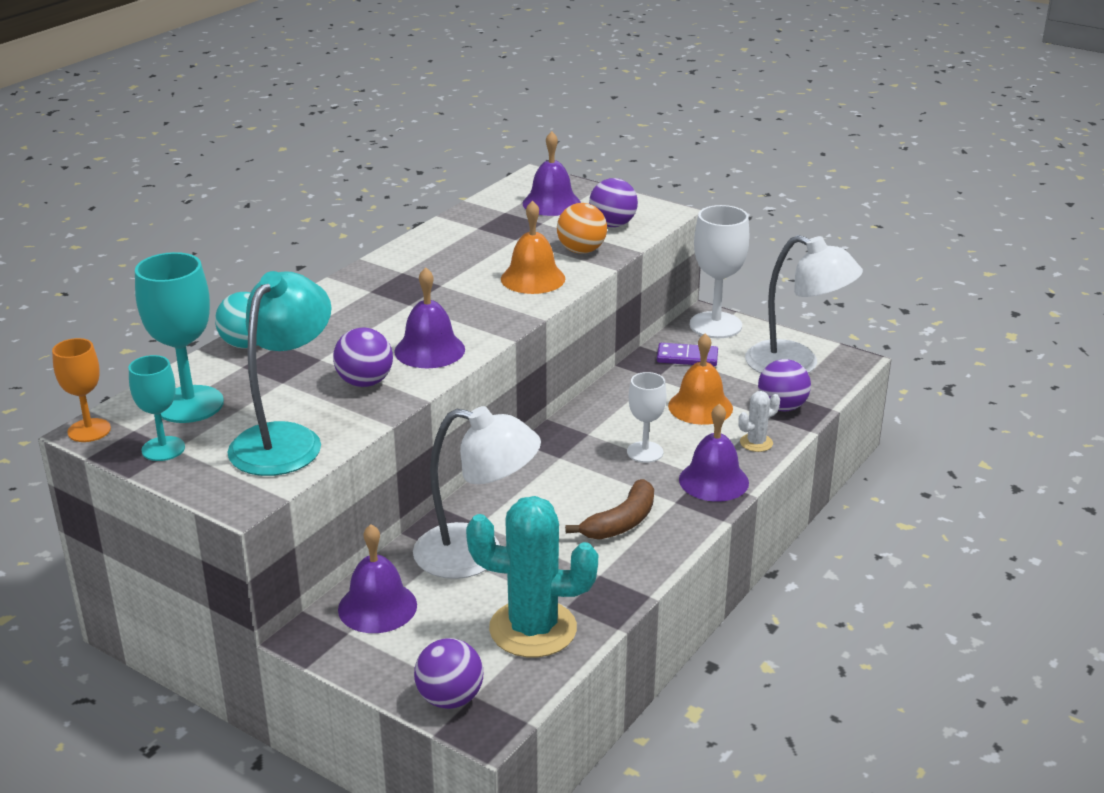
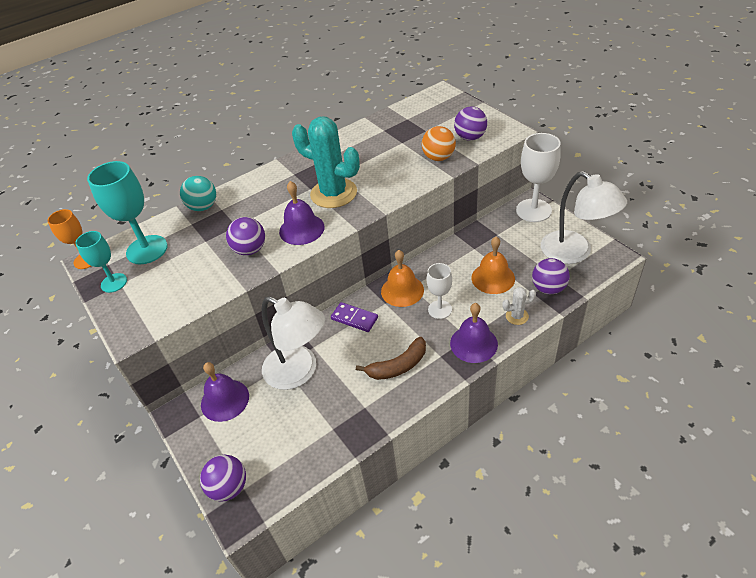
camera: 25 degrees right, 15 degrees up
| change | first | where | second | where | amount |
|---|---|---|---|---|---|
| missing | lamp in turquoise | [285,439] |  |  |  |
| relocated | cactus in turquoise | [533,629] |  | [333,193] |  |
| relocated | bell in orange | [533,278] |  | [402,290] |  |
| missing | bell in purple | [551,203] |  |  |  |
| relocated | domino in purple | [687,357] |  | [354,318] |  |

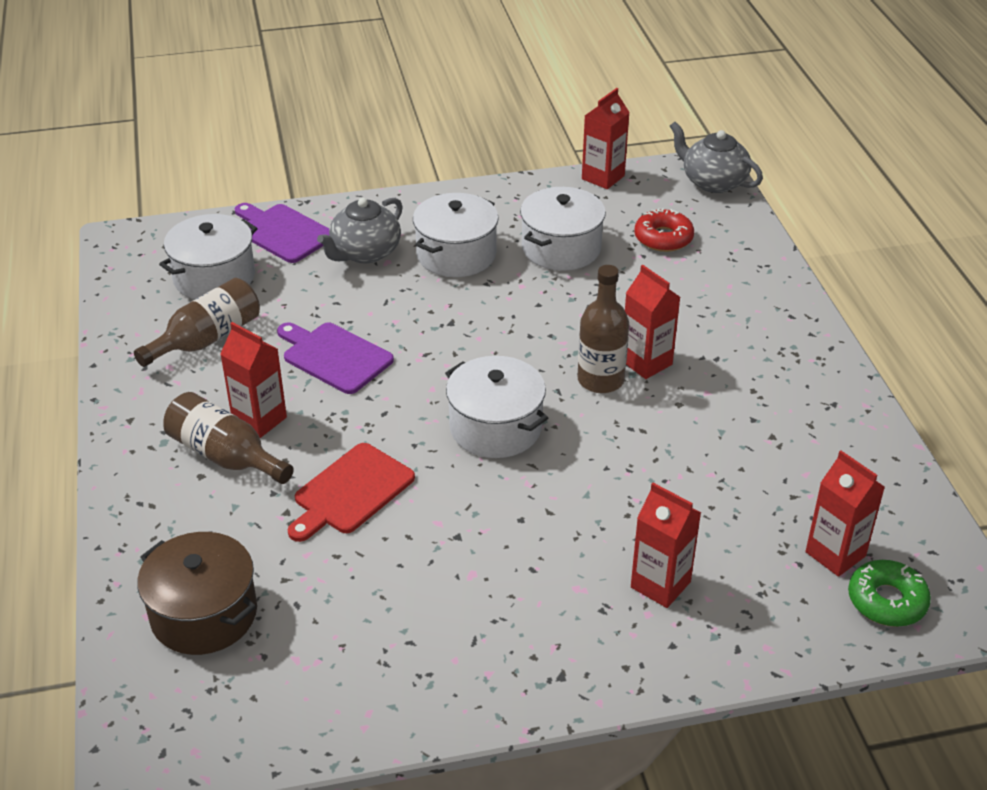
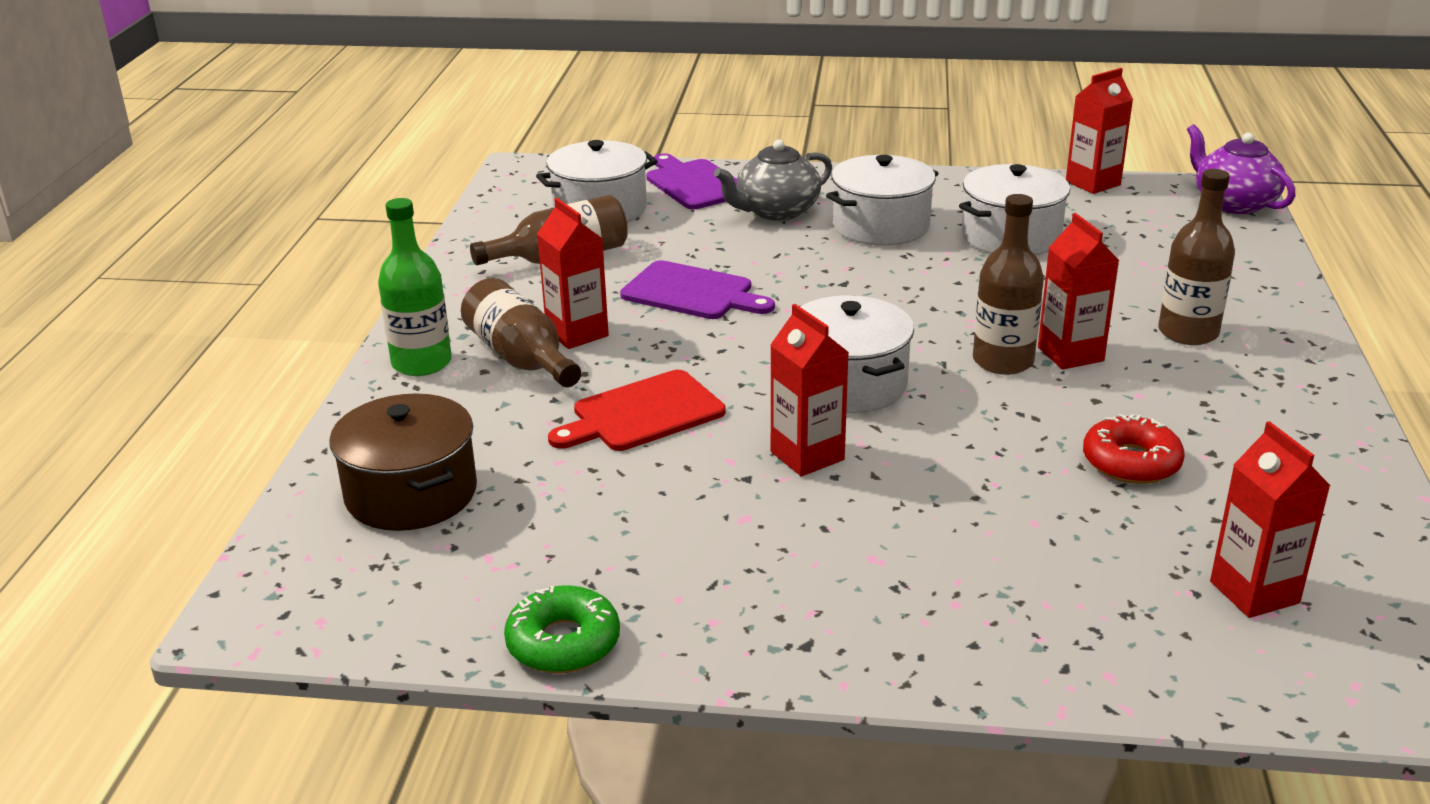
camera: 20 degrees right, 10 degrees down
| change | first | where | second | where | amount |
|---|---|---|---|---|---|
| spun | cutting board in purple | [334,356] |  | [692,292] | 150 degrees clockwise |
| relocated | carton in red | [660,584] |  | [807,456] |  |
| relocated | donut in red | [663,238] |  | [1131,462] |  |
| colour | teapot in grey | [713,182] | teapot in purple | [1233,203] |  |
| relocated | donut in green | [886,601] |  | [563,642] |  |
| appeared |  |  | bottle in green | [421,363] |  |
| appeared |  |  | bottle in brown | [1188,333] |  |

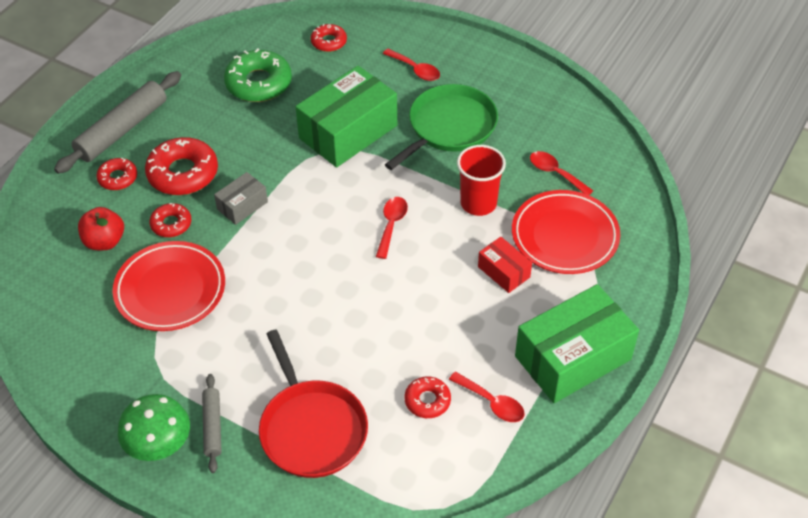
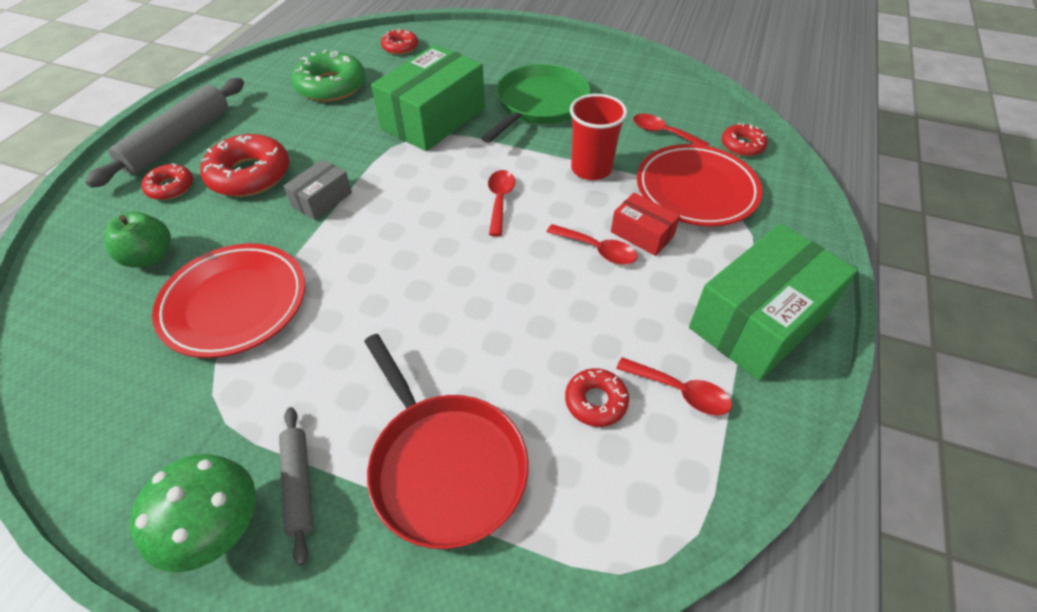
camera: 10 degrees left, 0 degrees up
| change | first | where | second | where | amount |
|---|---|---|---|---|---|
| colour | apple in red | [104,241] | apple in green | [149,257] |  |
| relocated | donut in red | [171,224] |  | [742,145] |  |
| relocated | spoon in red | [415,70] |  | [598,250] |  |

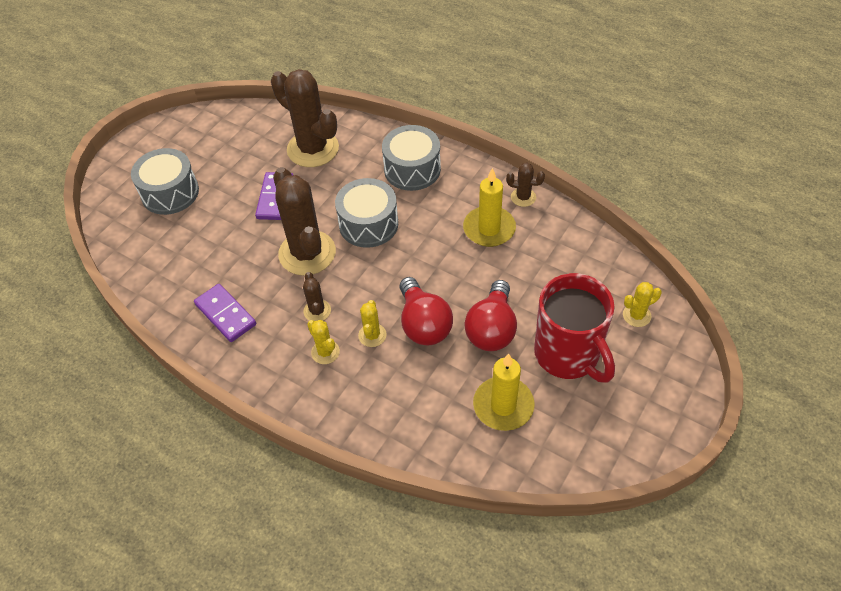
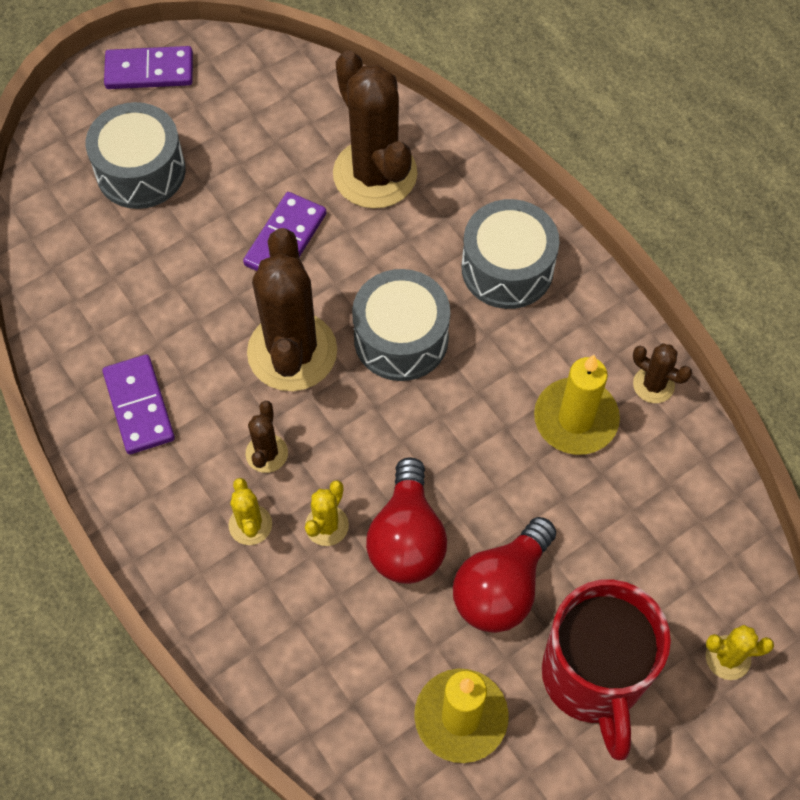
camera: 20 degrees right, 10 degrees up
| change | first | where | second | where | amount |
|---|---|---|---|---|---|
| appeared |  |  | domino in purple | [149,71] |  |

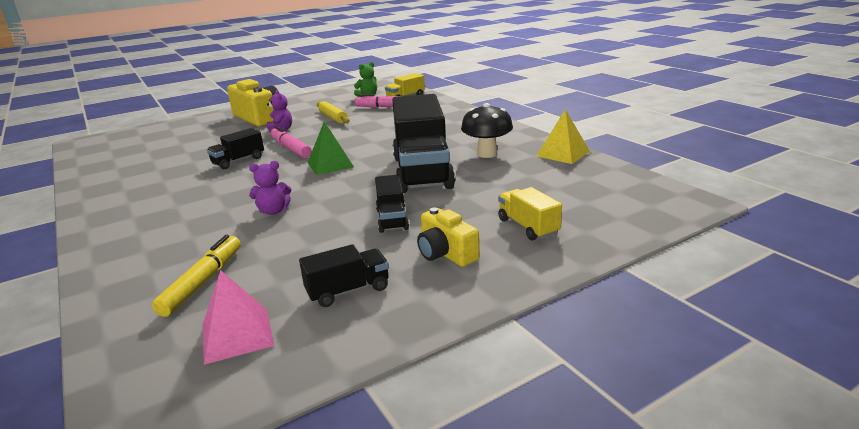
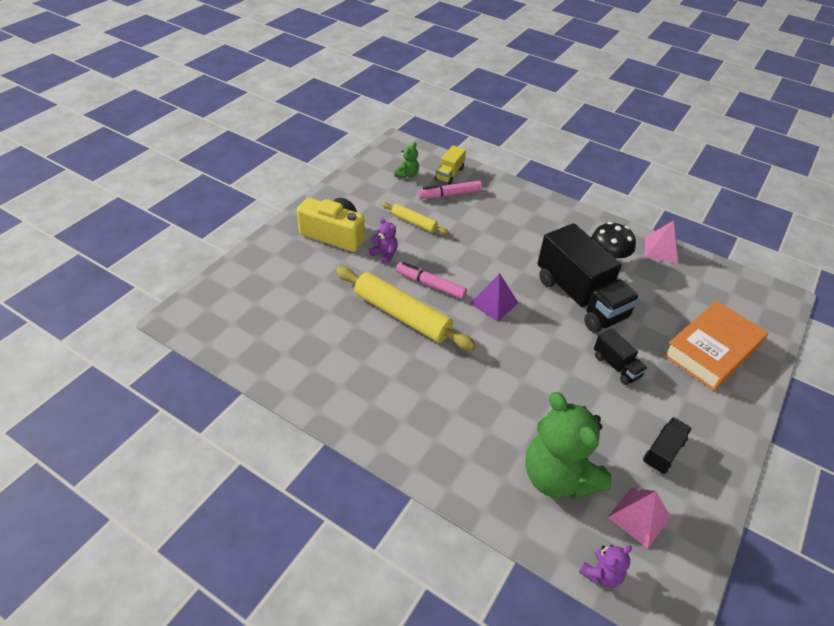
camera: 30 degrees left, 20 degrees up
| change | first | where | second | where | amount |
|---|---|---|---|---|---|
| exchanged | marker in yellow | [203,282] | teddy bear in green | [558,477] |  |
| exchanged | truck in black | [238,161] | rolling pin in yellow | [402,315] |  |
| relocated | teddy bear in purple | [273,211] |  | [601,574] |  |
| colour | pyramid in green | [330,164] | pyramid in purple | [494,303] |  |
| missing | camera in yellow | [446,253] |  |  |  |
| exchanged | truck in yellow | [528,227] | book in orange | [711,350] |  |
| colour | pyramid in yellow | [563,153] | pyramid in pink | [661,250] |  |

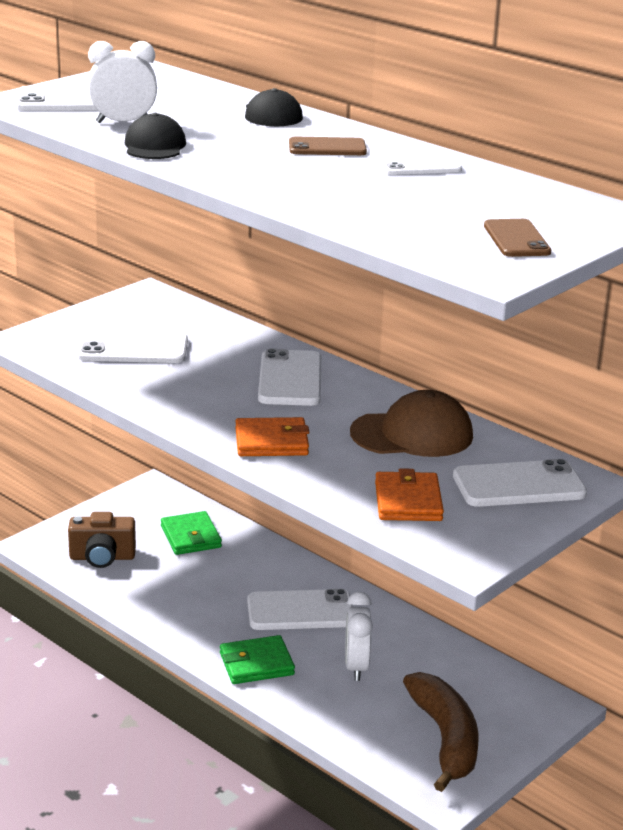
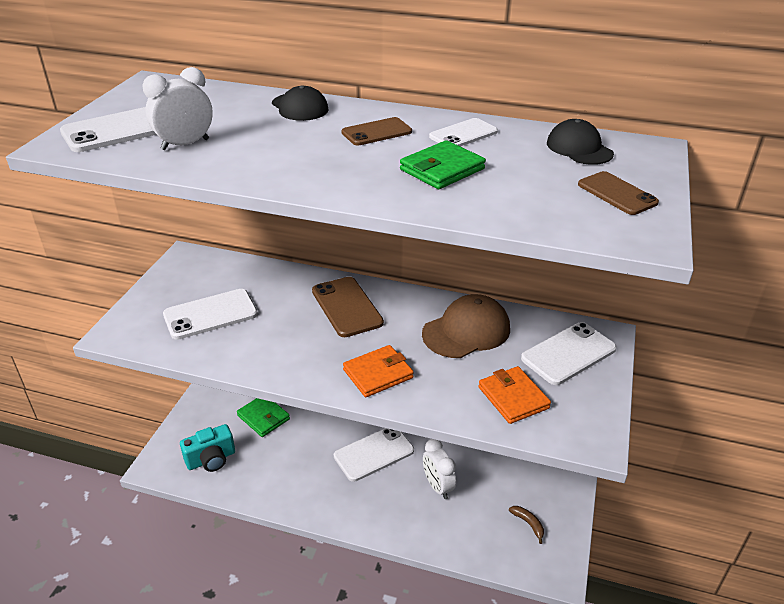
camera: 25 degrees left, 10 degrees up
| change | first | where | second | where | amount |
|---|---|---|---|---|---|
| colour | camera in brown | [102,557] | camera in turquoise | [211,459] |  |
| relocated | cap in black | [154,146] |  | [579,148] |  |
| relocated | wallet in green | [256,664] |  | [442,169] |  |
| colour | phone in white | [290,379] | phone in brown | [347,307] |  |
| size | banana in brown | [445,739] |  | [528,524] | x0.41 |

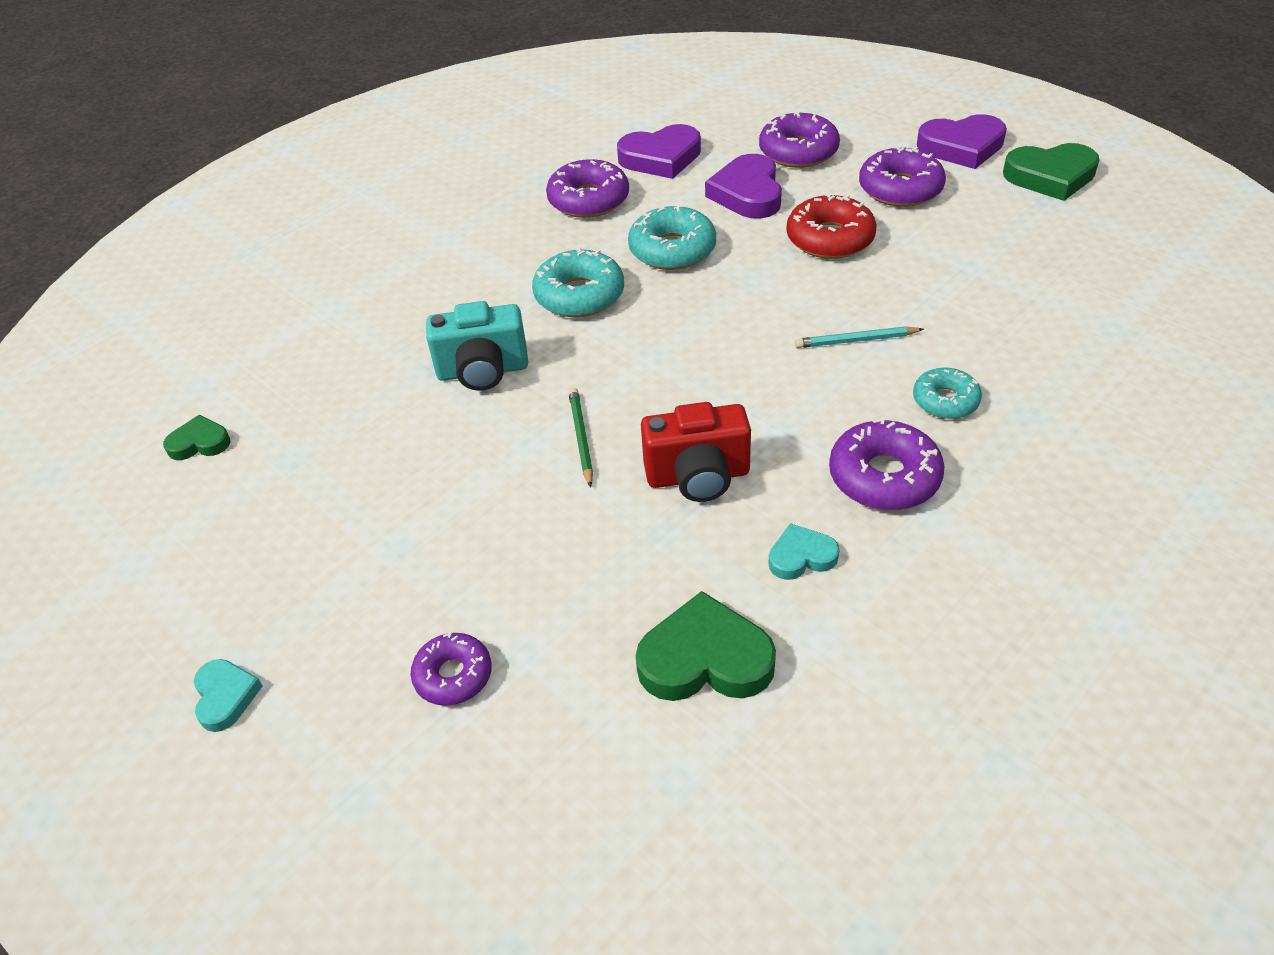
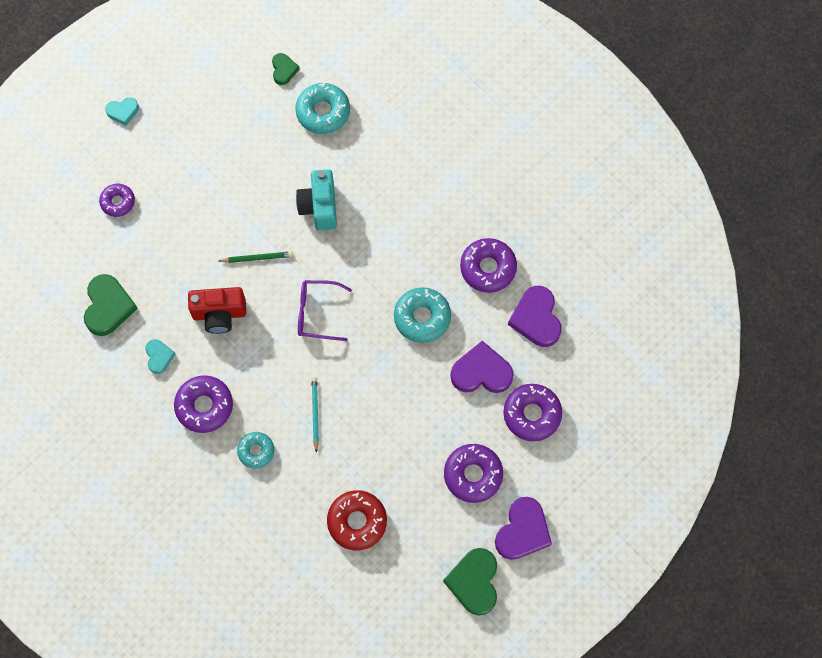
camera: 90 degrees right, 25 degrees up
| change | first | where | second | where | amount |
|---|---|---|---|---|---|
| relocated | donut in turquoise | [579,295] |  | [323,112] |  |
| spun | camera in red | [698,477] |  | [219,314] | 90 degrees counterclockwise |
| relocated | donut in red | [830,239] |  | [357,522] |  |
| spun | heart in purple | [961,147] |  | [522,531] | 150 degrees counterclockwise |
| appeared |  |  | glasses in purple | [318,313] |  |

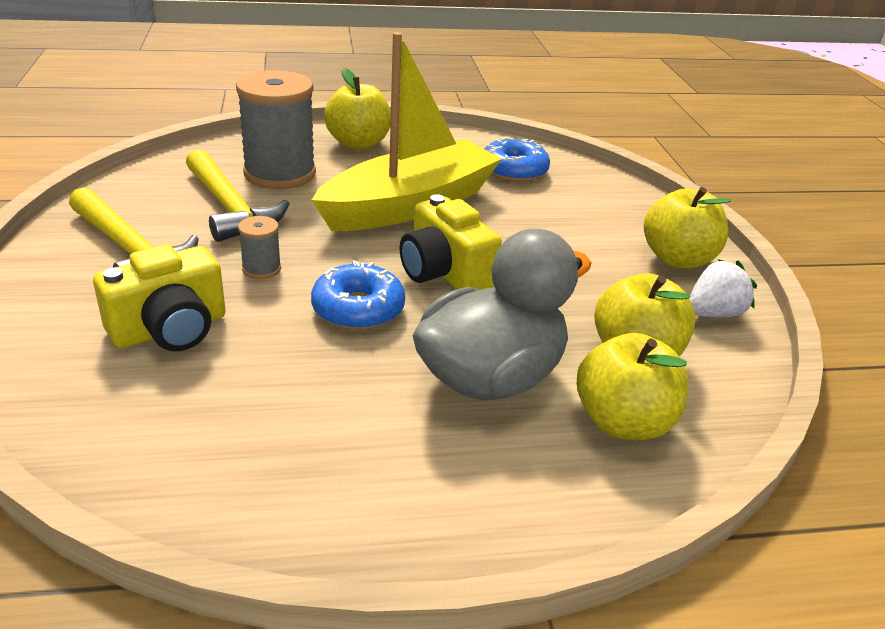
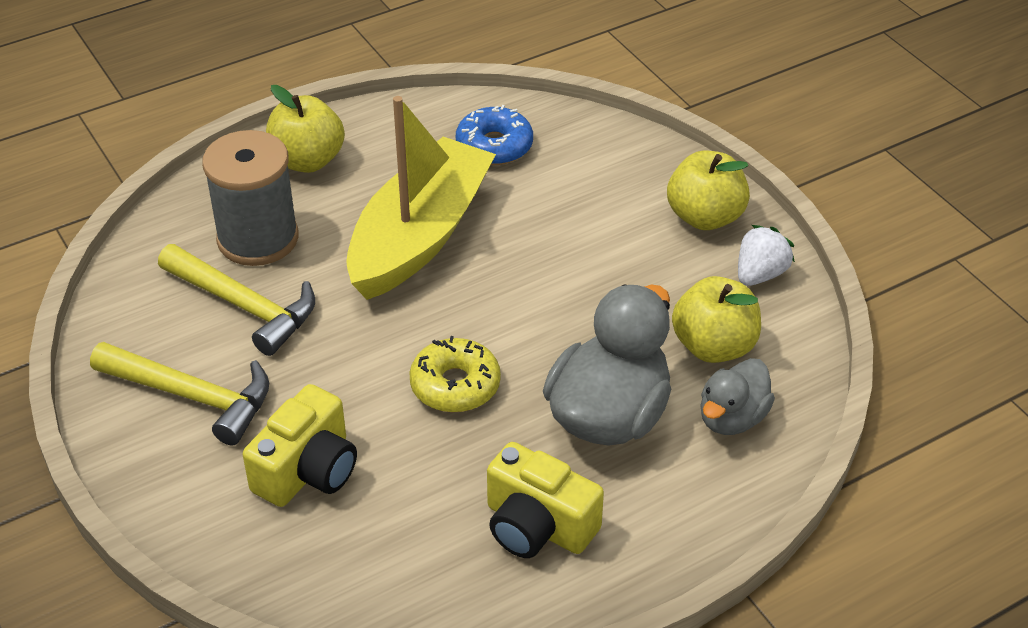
camera: 20 degrees left, 10 degrees up
| change | first | where | second | where | amount |
|---|---|---|---|---|---|
| missing | spool in grey | [261,269] |  |  |  |
| colour | donut in blue | [358,309] | donut in yellow | [455,385] |  |
| relocated | camera in yellow | [444,272] |  | [537,526] |  |
| exchanged | apple in yellow | [623,422] | duck in grey | [732,418] |  |

